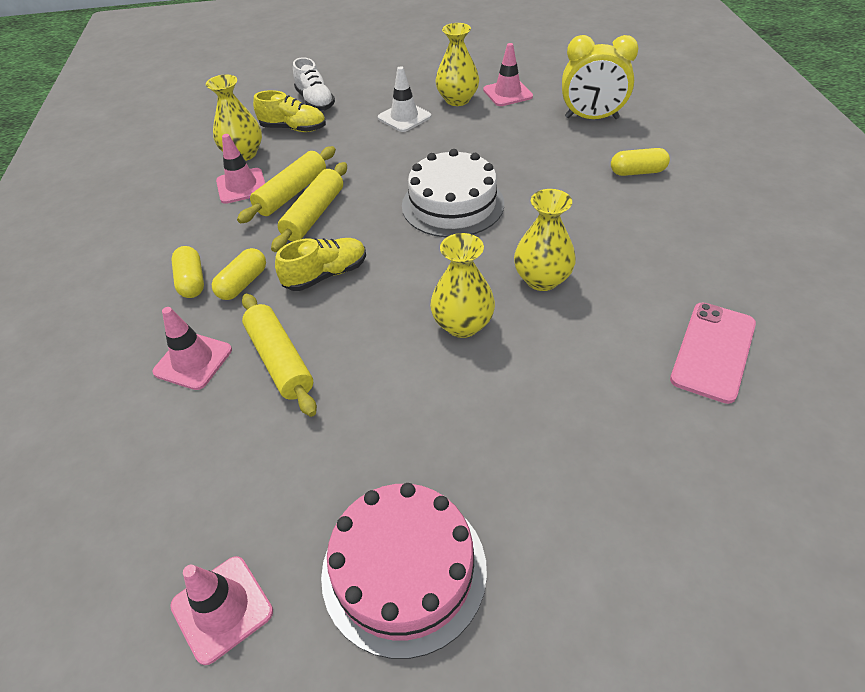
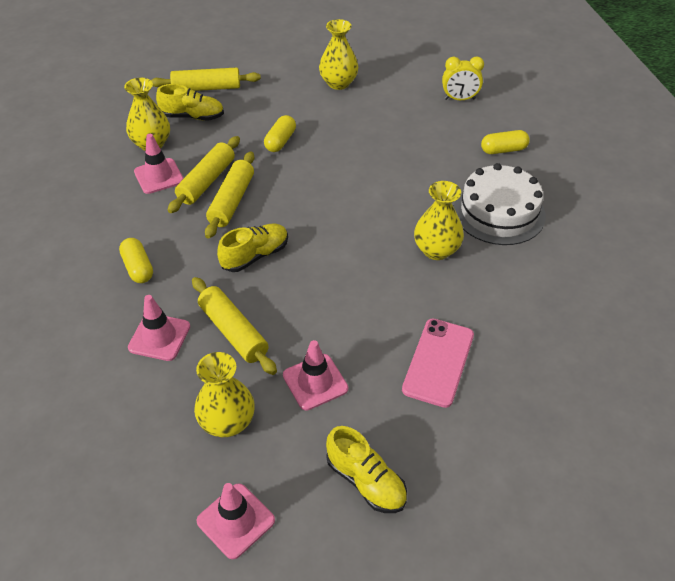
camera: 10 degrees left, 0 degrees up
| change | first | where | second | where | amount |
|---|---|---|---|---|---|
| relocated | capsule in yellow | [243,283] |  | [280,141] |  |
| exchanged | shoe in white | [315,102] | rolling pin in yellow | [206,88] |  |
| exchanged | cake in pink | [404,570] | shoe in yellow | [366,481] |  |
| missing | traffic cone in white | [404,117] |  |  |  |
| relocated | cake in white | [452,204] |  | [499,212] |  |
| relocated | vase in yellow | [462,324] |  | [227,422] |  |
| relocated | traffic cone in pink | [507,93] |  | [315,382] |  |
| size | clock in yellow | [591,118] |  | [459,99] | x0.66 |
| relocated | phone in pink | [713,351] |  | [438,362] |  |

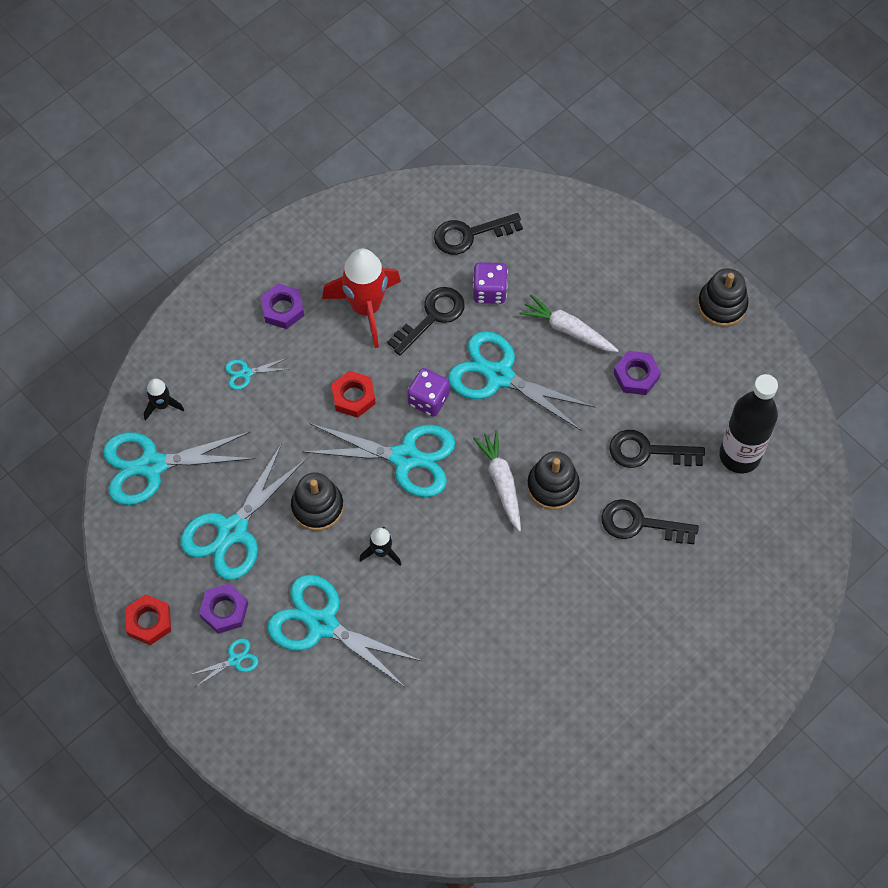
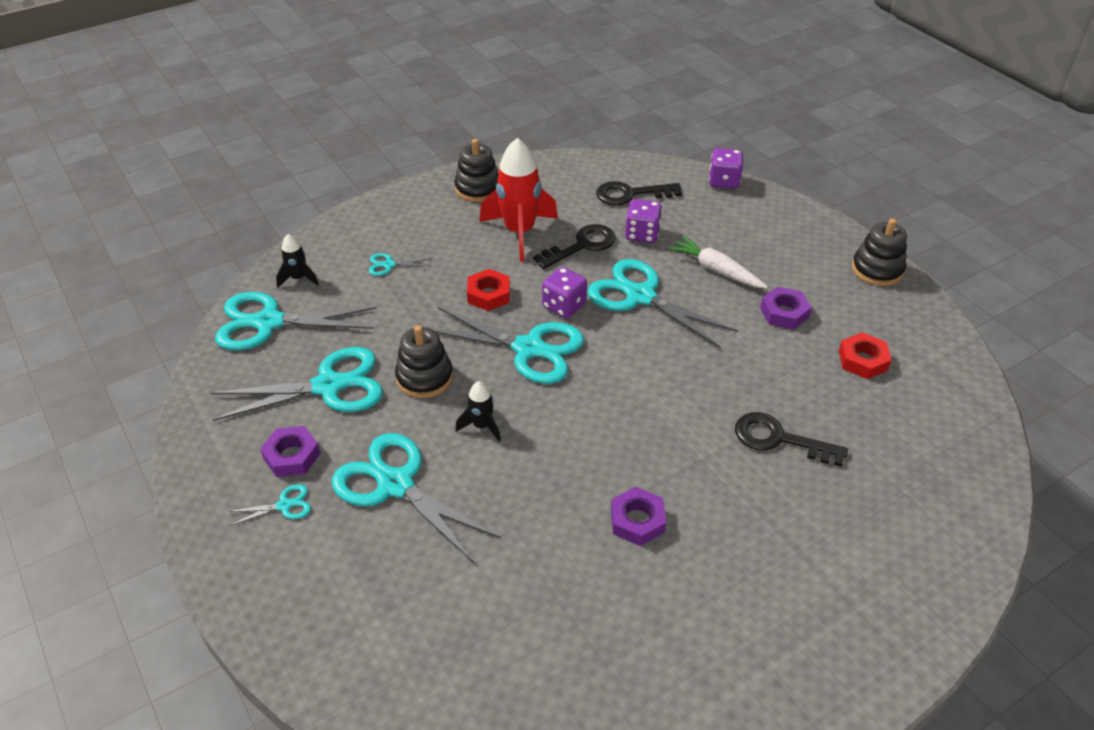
camera: 10 degrees right, 20 degrees down
| change | first | where | second | where | amount |
|---|---|---|---|---|---|
| relocated | nut in red | [149,622] |  | [862,360] |  |
| spun | scissors in turquoise | [233,531] |  | [328,386] | 150 degrees counterclockwise |
| relocated | nut in purple | [282,309] |  | [637,520] |  |
| missing | carrot in white | [501,482] |  |  |  |
| relocated | stacking toy in black | [553,486] |  | [478,188] |  |
| missing | key in black | [647,451] |  |  |  |
| missing | bottle in black | [739,455] |  |  |  |
| appeared |  |  | dice in purple | [724,181] |  |

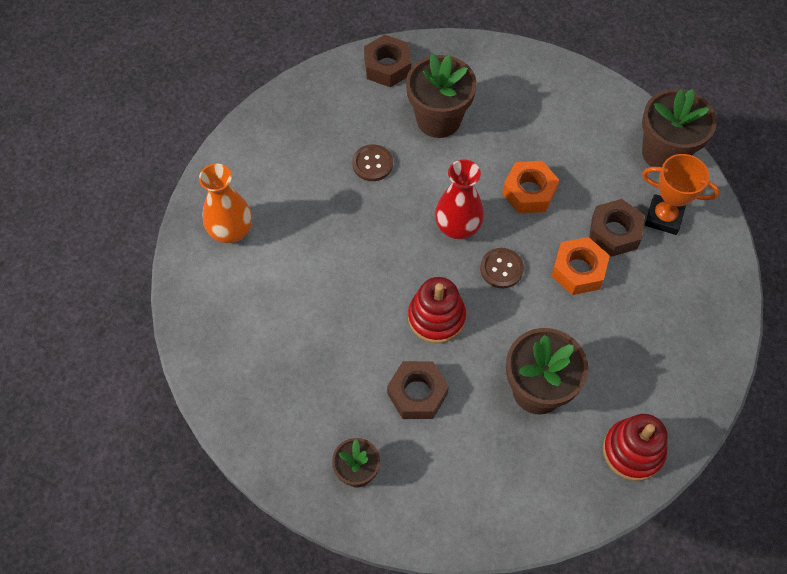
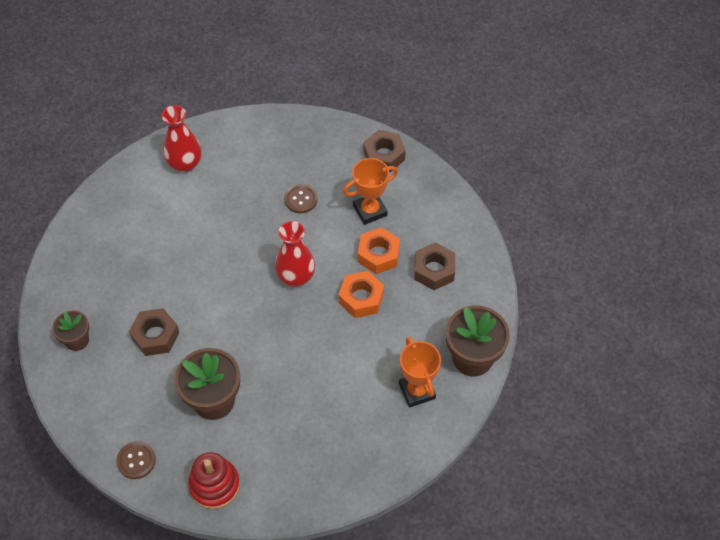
camera: 50 degrees right, 5 degrees down
| change | first | where | second | where | amount |
|---|---|---|---|---|---|
| colour | vase in orange | [231,231] | vase in red | [185,164] |  |
| exchanged | flower pot in brown | [438,119] | trophy in orange | [370,210] |  |
| missing | stacking toy in red | [436,317] |  |  |  |
| relocated | button in brown | [501,269] |  | [136,460] |  |
| relocated | nut in orange | [578,270] |  | [378,255] |  |
| relocated | nut in brown | [614,232] |  | [434,270] |  |

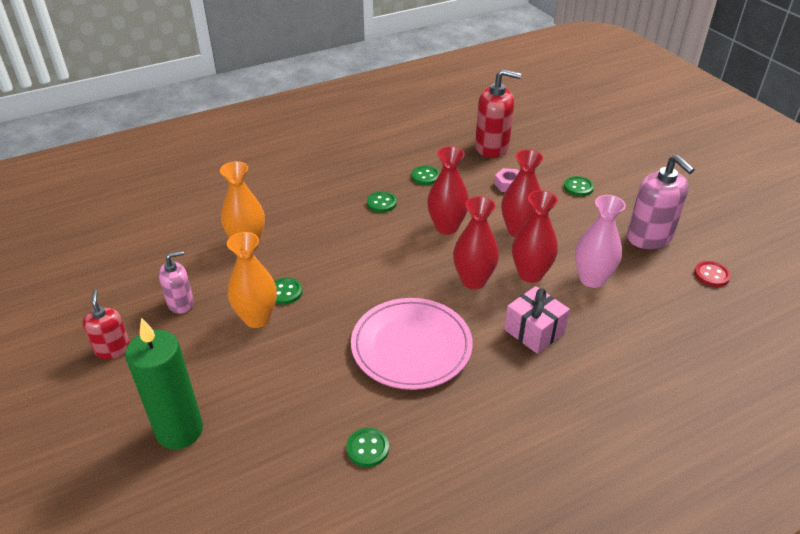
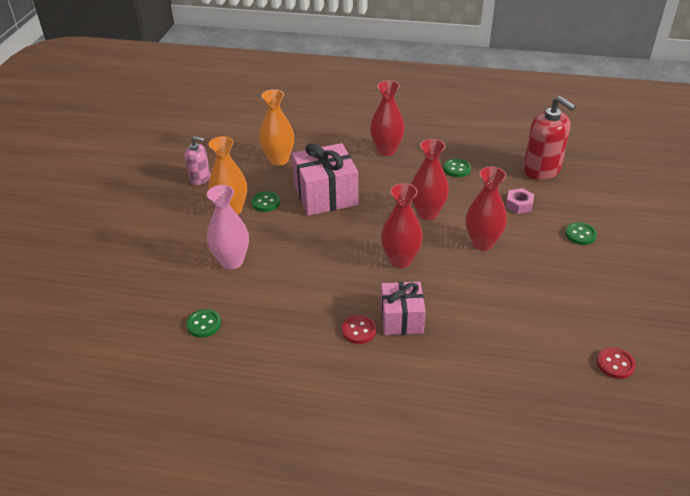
camera: 40 degrees right, 0 degrees up
| change | first | where | second | where | amount |
|---|---|---|---|---|---|
| missing | soap dispenser in red | [113,349] |  |  |  |
| missing | candle in green | [179,431] |  |  |  |
| missing | plate in pink | [411,346] |  |  |  |
| missing | button in green | [381,203] |  |  |  |
| relocated | vase in red | [530,274] |  | [386,150] |  |
| relocated | vase in pink | [592,279] |  | [231,261] |  |
| missing | soap dispenser in pink | [649,237] |  |  |  |
| appeared |  |  | gift in pink | [325,195] |  |
| appeared |  |  | button in red | [359,330] |  |

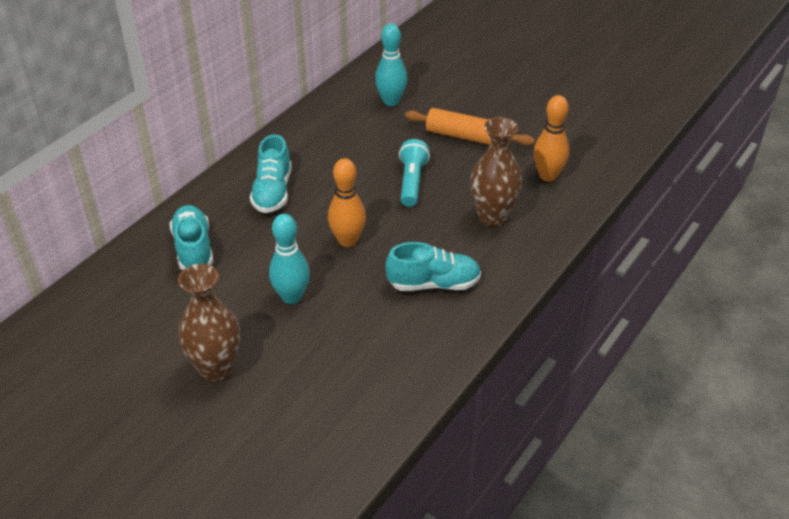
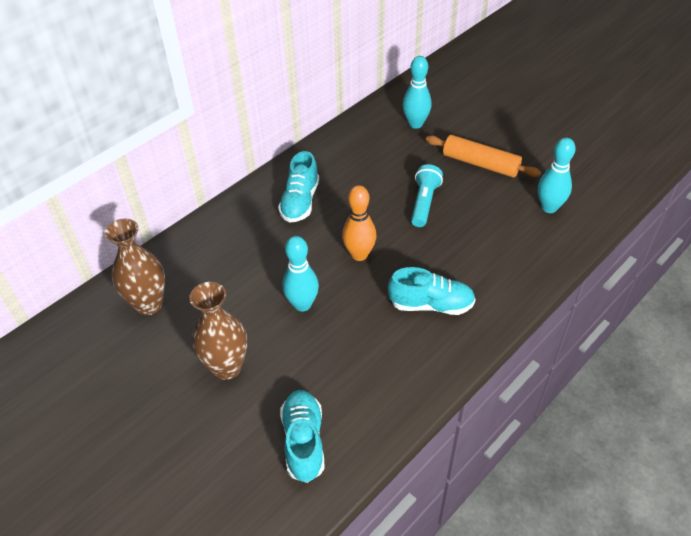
camera: 10 degrees right, 5 degrees up
| change | first | where | second | where | amount |
|---|---|---|---|---|---|
| relocated | shoe in turquoise | [194,249] |  | [304,441] |  |
| relocated | vase in brown | [492,217] |  | [149,304] |  |
| colour | bowling pin in orange | [547,176] | bowling pin in turquoise | [549,207] |  |

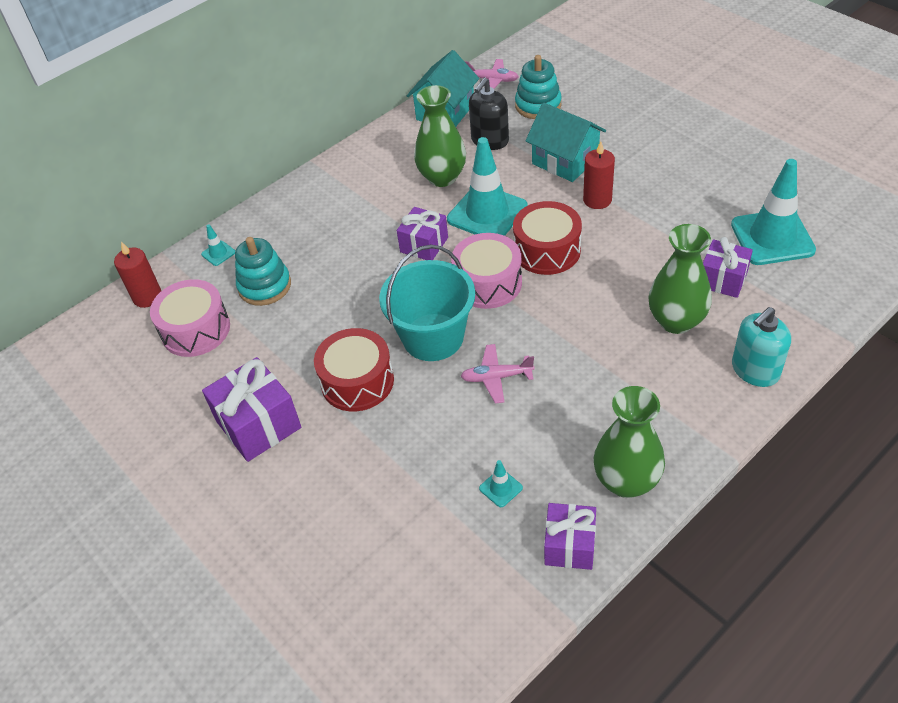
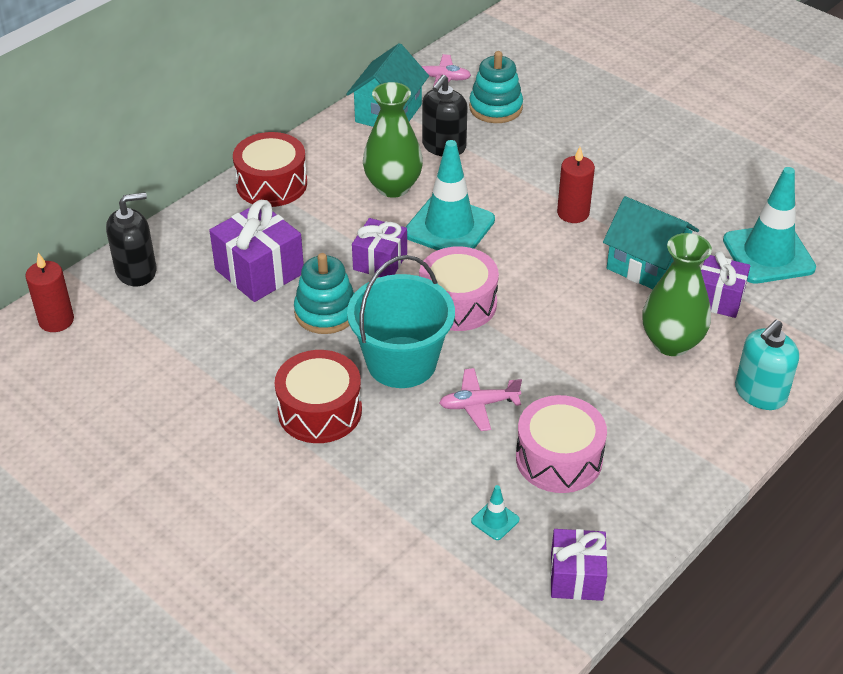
camera: 10 degrees left, 5 degrees down
| change | first | where | second | where | amount |
|---|---|---|---|---|---|
| relocated | drum in pink | [196,330] |  | [559,458] |  |
| exchanged | traffic cone in turquoise | [218,253] | soap dispenser in black | [136,271] |  |
| relocated | gift in purple | [258,424] |  | [259,271] |  |
| relocated | stacking toy in turquoise | [264,286] |  | [326,312] |  |
| relocated | drum in red | [547,250] |  | [271,184] |  |
| relocated | house in turquoise | [565,161] |  | [646,265] |  |
| missing | vase in green | [626,481] |  |  |  |

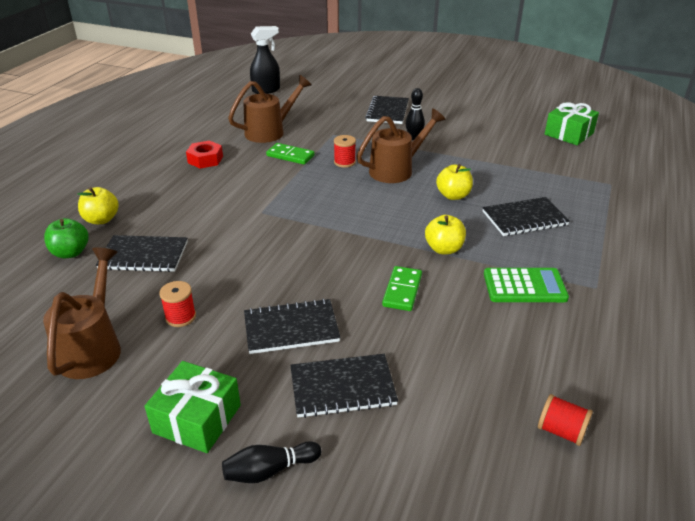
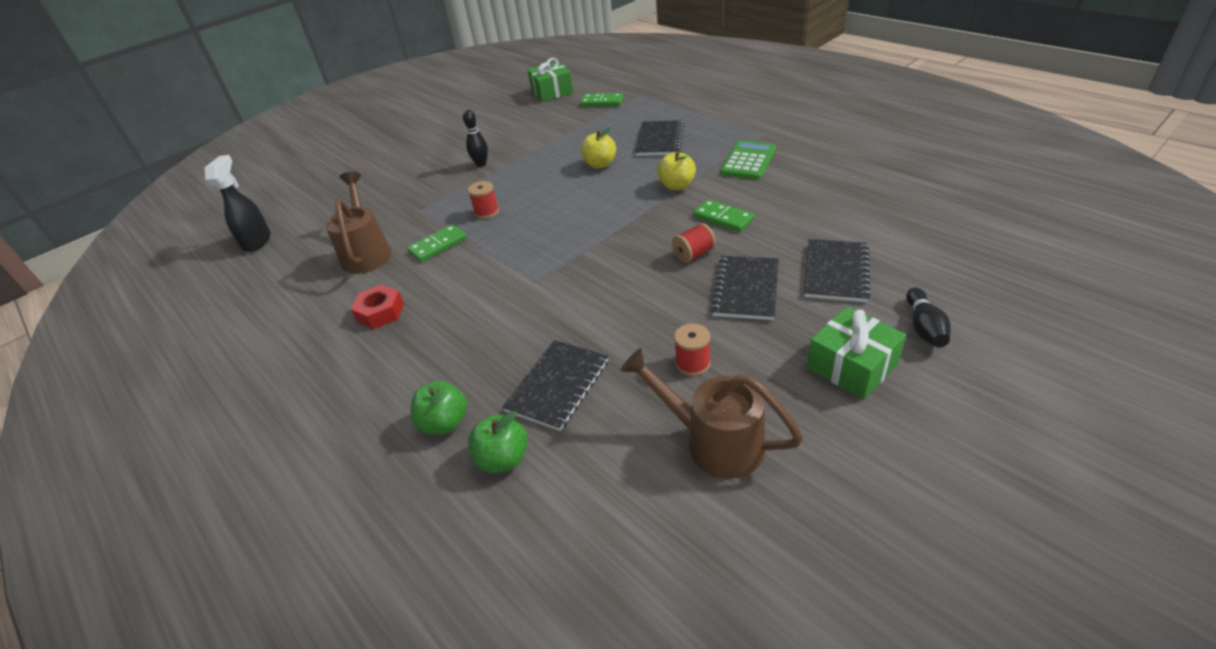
camera: 60 degrees left, 5 degrees up
| change | first | where | second | where | amount |
|---|---|---|---|---|---|
| colour | apple in yellow | [101,219] | apple in green | [445,423] |  |
| missing | watering can in brown | [396,170] |  |  |  |
| missing | notebook in black | [387,111] |  |  |  |
| relocated | spool in red | [561,431] |  | [693,254] |  |
| appeared |  |  | domino in green | [602,102] |  |

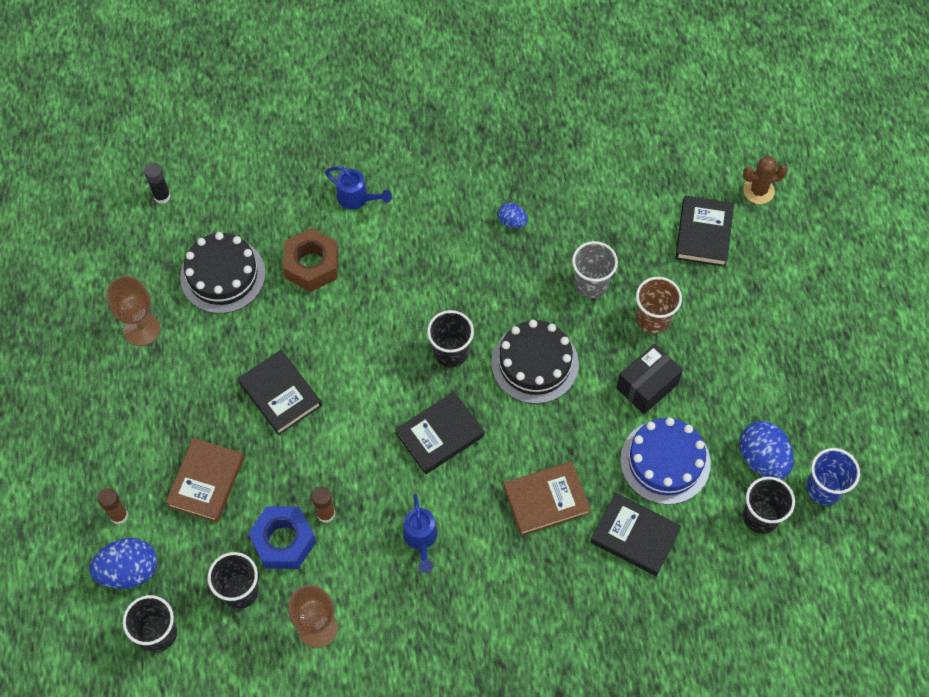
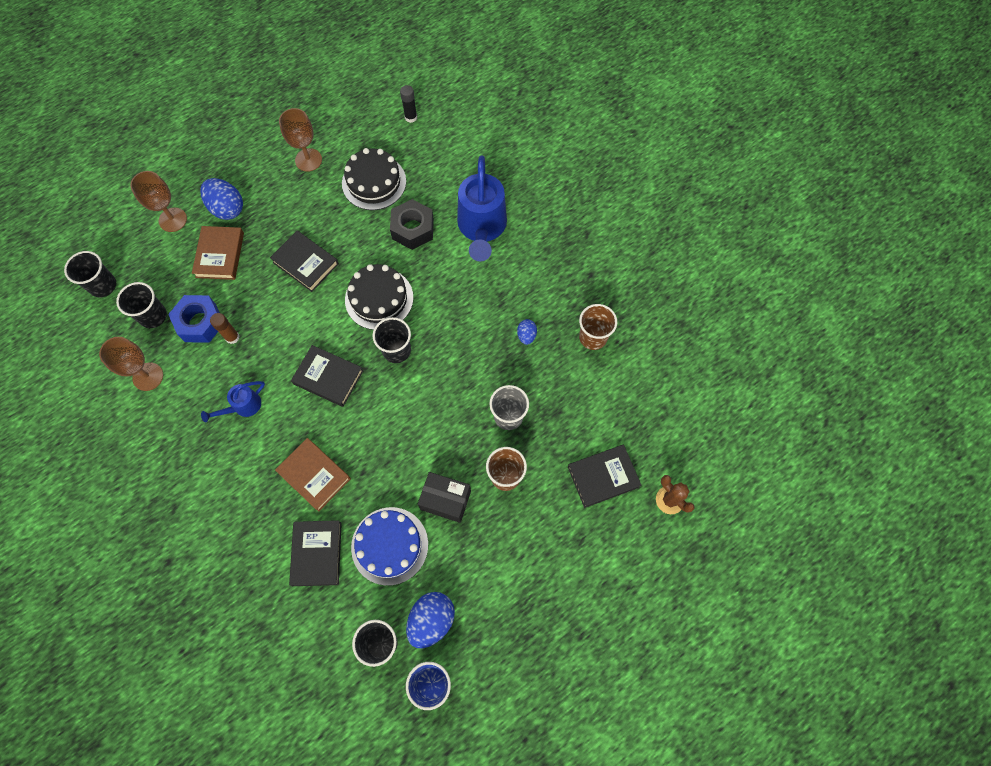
camera: 60 degrees right, 5 degrees up
| change | first | where | second | where | amount |
|---|---|---|---|---|---|
| relocated | egg in blue | [129,571] |  | [227,208] |  |
| exchanged | glue stick in brown | [119,515] | goblet in brown | [173,220] |  |
| spun | book in brown | [206,482] |  | [220,255] | 75 degrees counterclockwise |
| spun | book in black | [280,394] |  | [305,263] | 75 degrees counterclockwise |
| colour | nut in brown | [312,265] | nut in black | [413,229] |  |
| size | watering can in blue | [357,198] |  | [481,228] | x2.01 |
| relocated | cake in black | [535,363] |  | [379,298] |  |
| appeared |  |  | cup in brown | [593,337] |  |

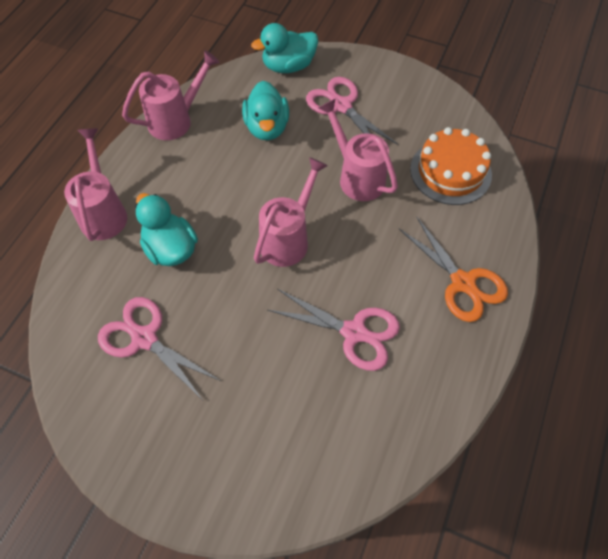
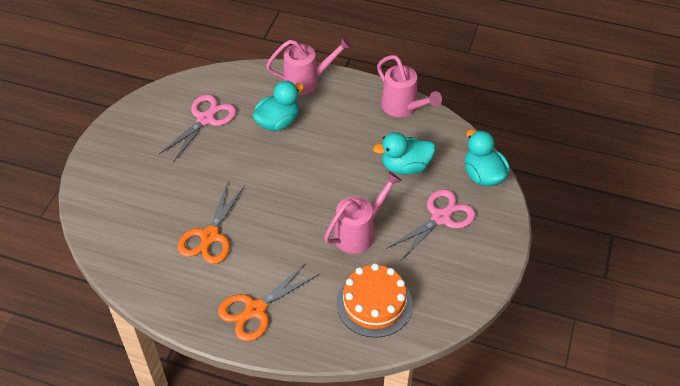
camera: 85 degrees right, 10 degrees down
| change | first | where | second | where | amount |
|---|---|---|---|---|---|
| missing | watering can in pink | [288,239] |  |  |  |
| colour | scissors in pink | [354,332] | scissors in orange | [210,236] |  |

